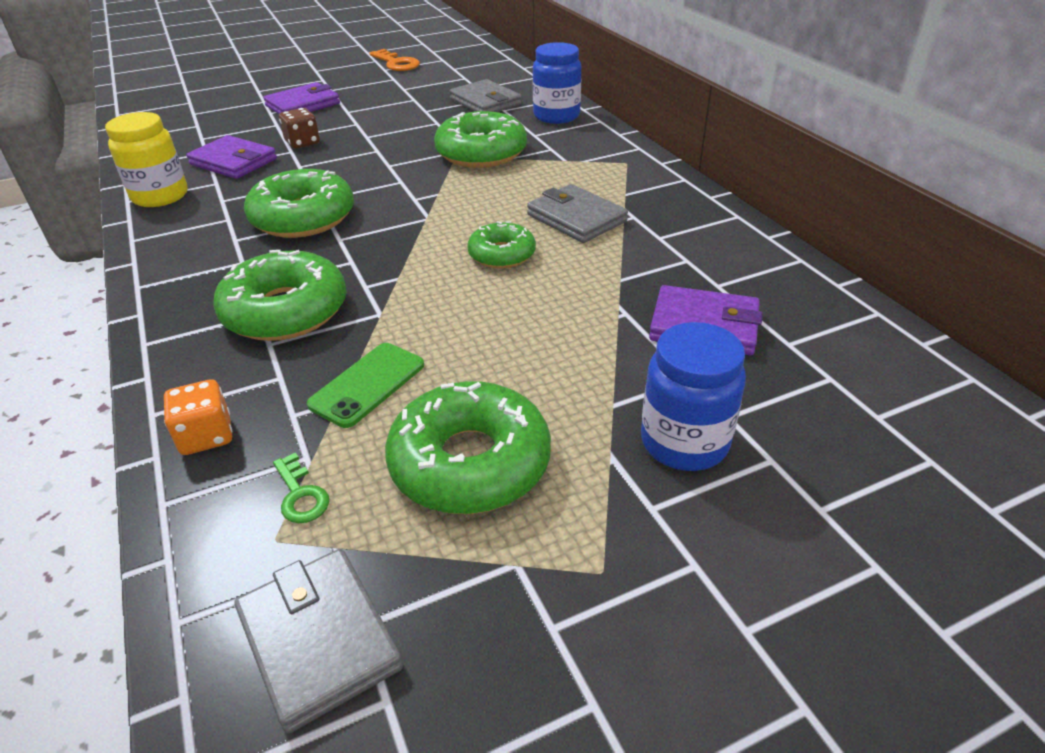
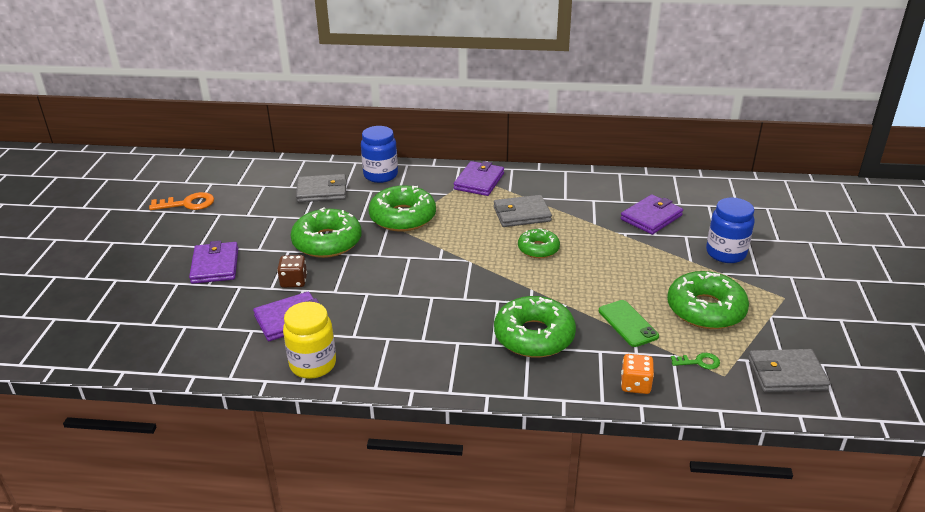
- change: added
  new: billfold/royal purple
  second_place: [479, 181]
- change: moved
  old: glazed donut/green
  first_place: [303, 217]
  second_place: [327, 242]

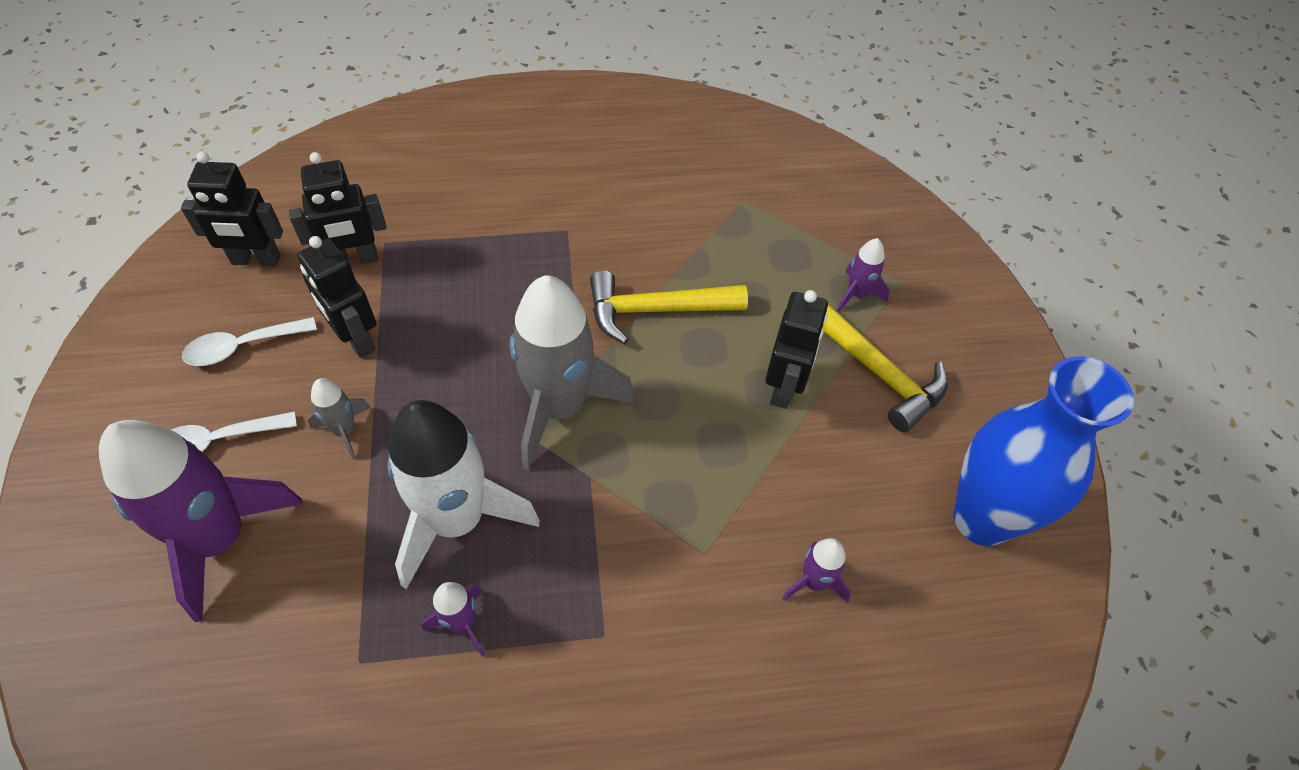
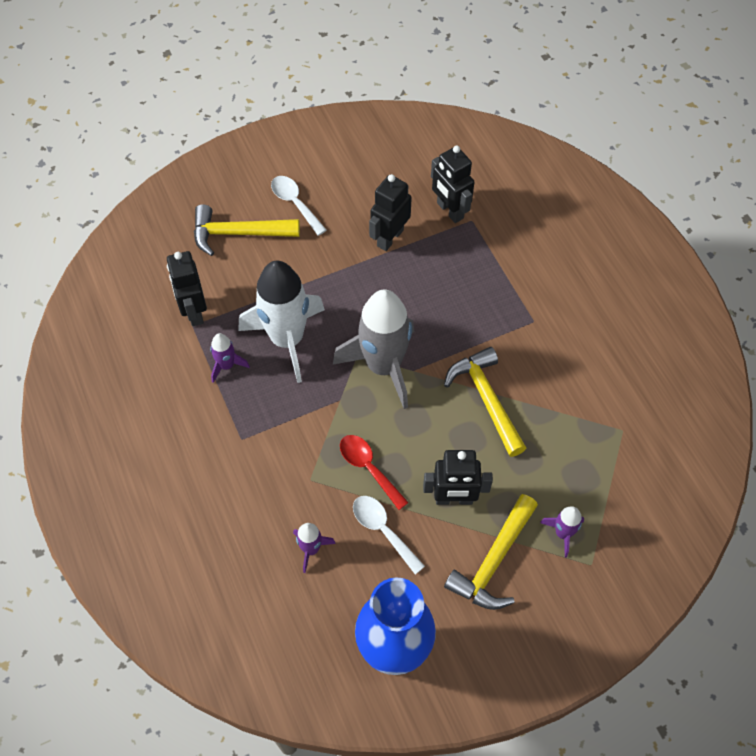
- change: removed
  old: spaceship/gray
  first_place: [344, 430]
- change: added
  new: teaspoon/crimson
  second_place: [368, 468]
- change: moved
  old: robot/jet-black
  first_place: [256, 260]
  second_place: [194, 312]
- change: moved
  old: teaspoon/white
  first_place: [242, 347]
  second_place: [383, 530]
- change: replaced
  old: spaceship/royal purple
  new: claw hammer/yellow
  first_place: [220, 539]
  second_place: [239, 233]

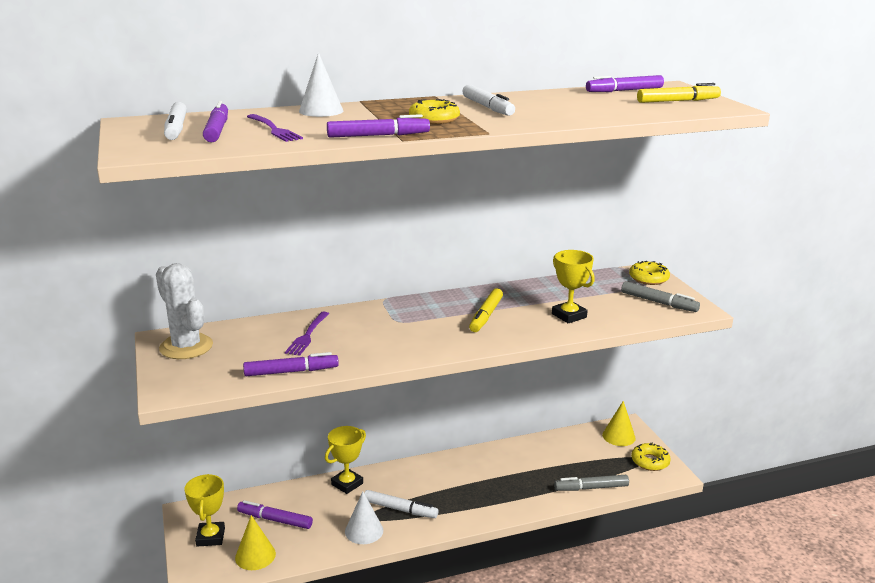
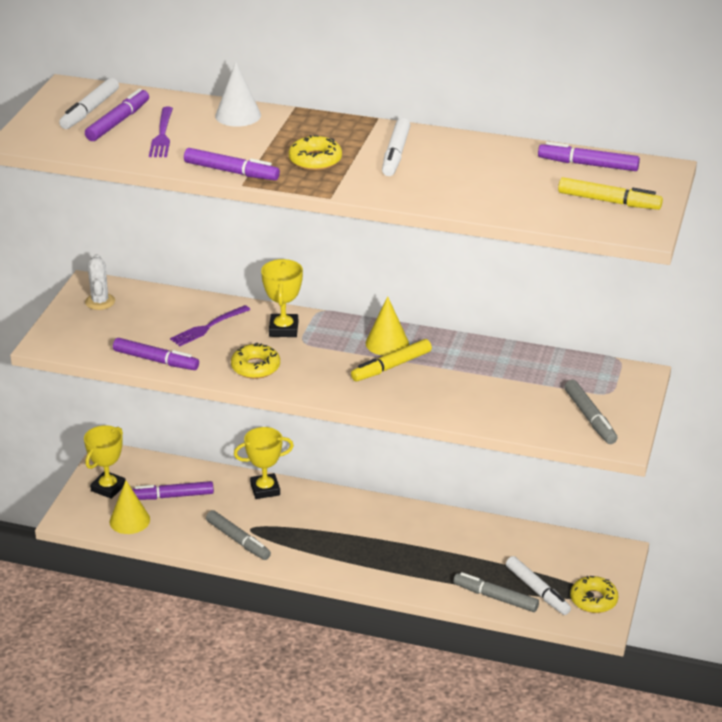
- change: moved
  old: felt pen/white
  first_place: [399, 509]
  second_place: [537, 590]
- change: moved
  old: trophy/yellow
  first_place: [569, 315]
  second_place: [283, 329]
- change: moved
  old: cone shape/yellow
  first_place: [618, 436]
  second_place: [387, 343]
- change: moved
  old: glazed donut/yellow
  first_place: [648, 278]
  second_place: [255, 367]
- change: replaced
  old: cone shape/white
  new: felt pen/gray
  first_place: [364, 531]
  second_place: [238, 540]
- change: turned
  old: felt pen/royal purple
  first_place: [275, 520]
  second_place: [173, 496]
  degrees: -60
- change: resized
  old: saguaro cactus/white
  first_place: [186, 347]
  second_place: [100, 302]
  factor: 0.58

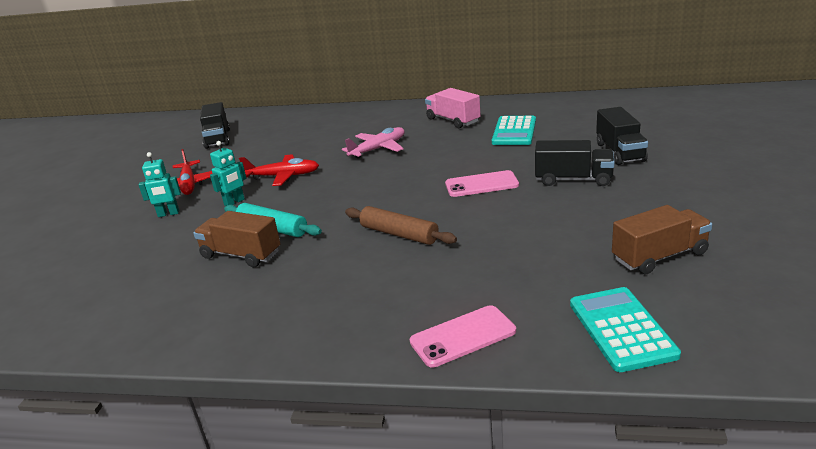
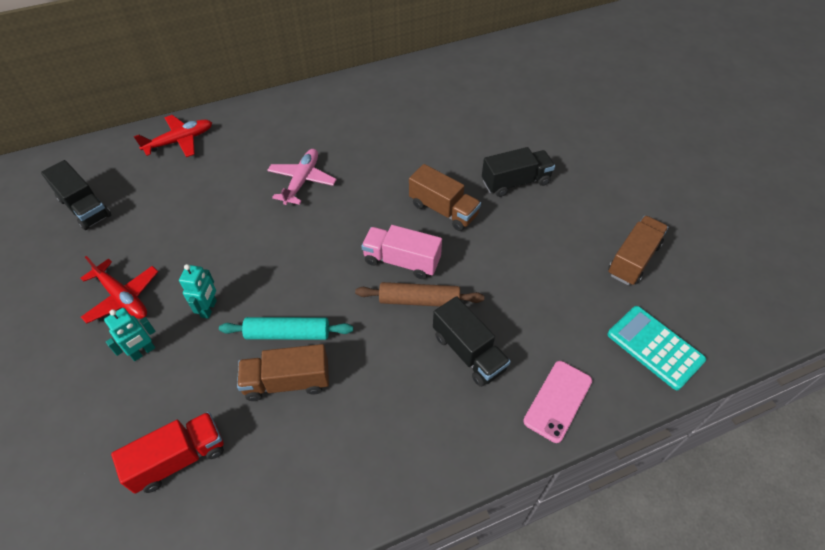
- change: removed
  old: adding machine/teal
  first_place: [514, 131]
- change: added
  new: toy truck/crimson
  second_place: [179, 459]
- change: moved
  old: aeroplane/crimson
  first_place: [283, 176]
  second_place: [180, 141]
- change: moved
  old: toy truck/rosy
  first_place: [453, 120]
  second_place: [402, 261]
- change: moved
  old: toy truck/jet-black
  first_place: [620, 152]
  second_place: [468, 352]
- change: replaced
  old: smartphone/rosy
  new: toy truck/brown
  first_place: [481, 184]
  second_place: [443, 210]

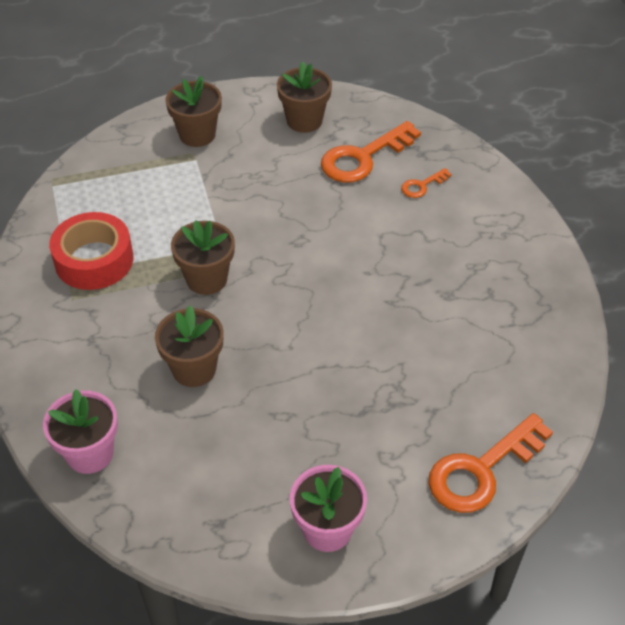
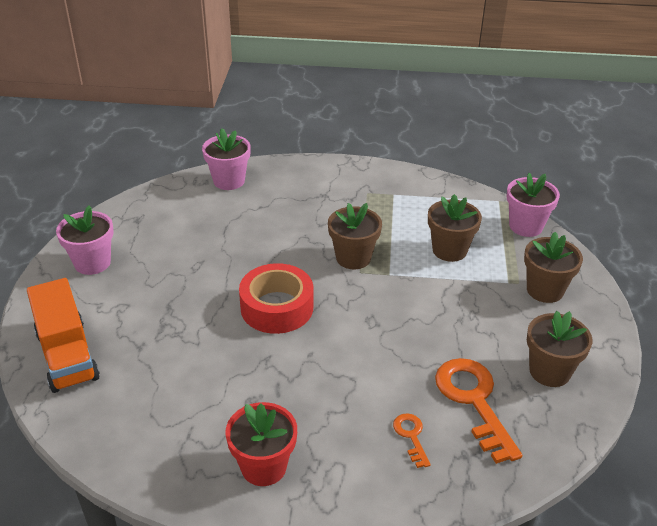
- change: added
  new: flower pot/crimson
  second_place: [263, 466]
- change: added
  new: flower pot/rosy
  second_place: [526, 226]
- change: moved
  old: sticky tape/crimson
  first_place: [94, 260]
  second_place: [277, 307]
- change: moved
  old: flower pot/brown
  first_place: [194, 369]
  second_place: [449, 250]
- change: replaced
  old: key/orange
  new: toy truck/orange
  first_place: [481, 470]
  second_place: [67, 355]

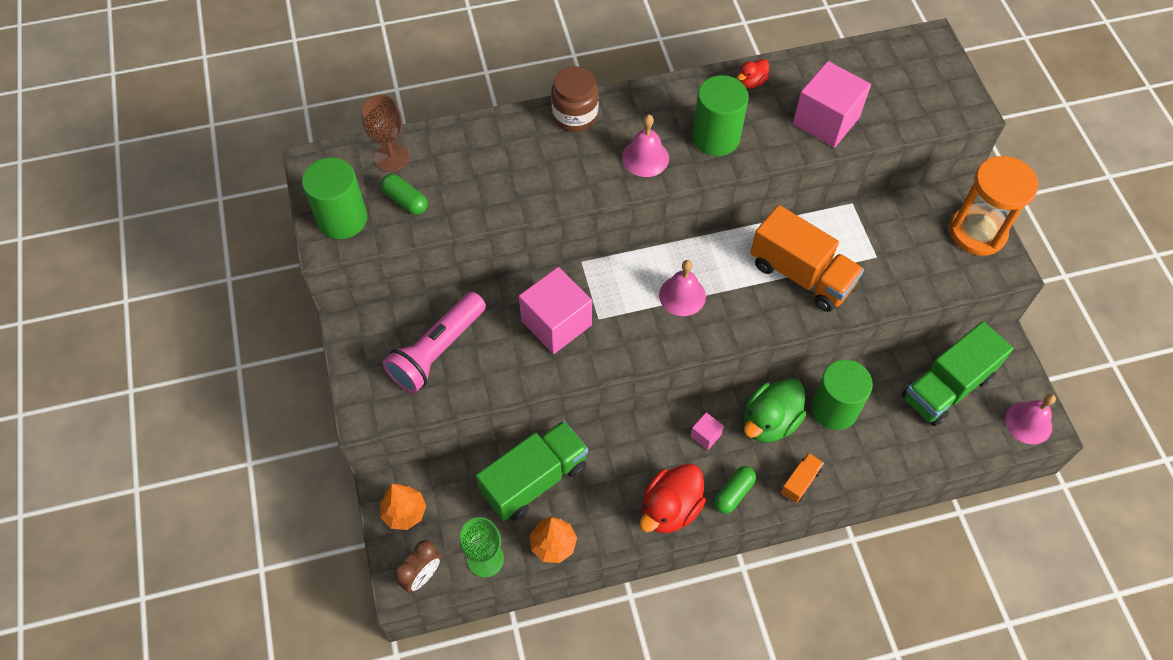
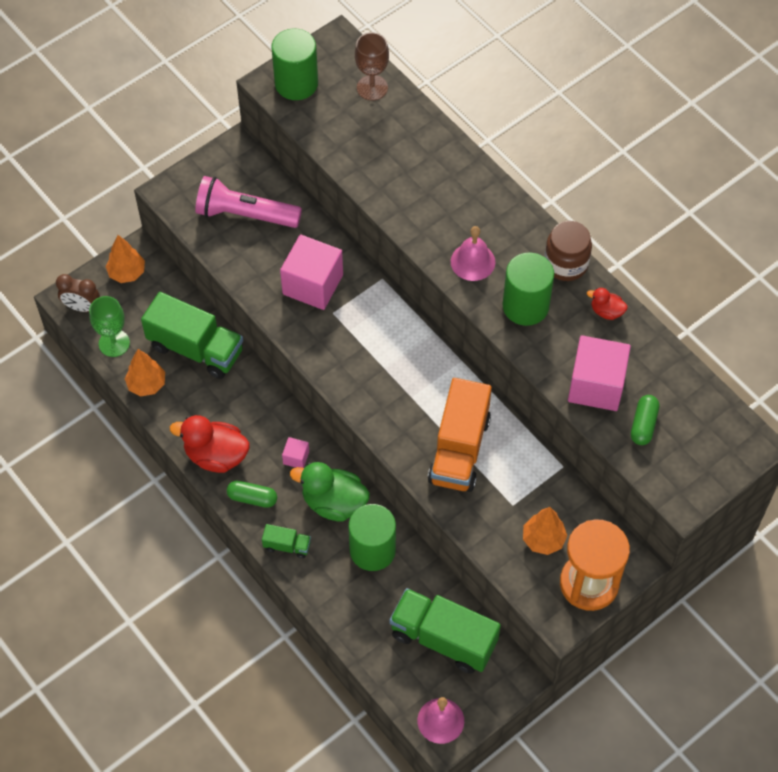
- change: removed
  old: hand bell/rosy
  first_place: [682, 295]
- change: added
  new: fir tree/orange
  second_place: [543, 539]
- change: moved
  old: pill shape/green
  first_place: [405, 200]
  second_place: [643, 424]
- change: moved
  old: preserve jar/brown
  first_place: [575, 116]
  second_place: [566, 264]
- change: recoloured
  old: toy truck/orange
  new: toy truck/green
  first_place: [800, 482]
  second_place: [287, 546]

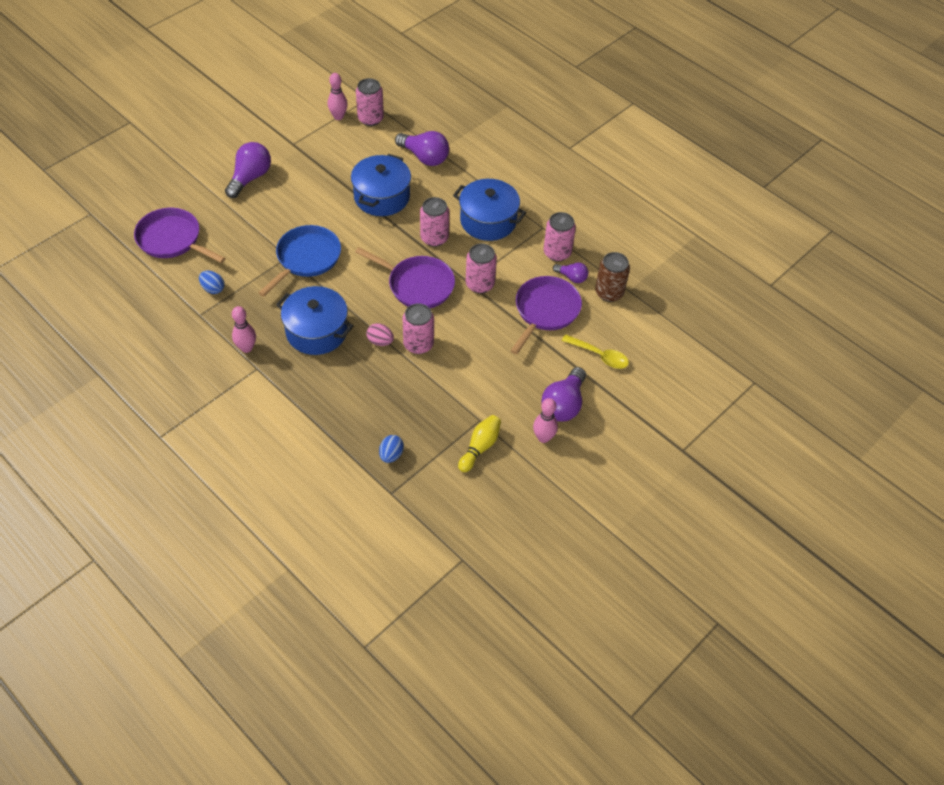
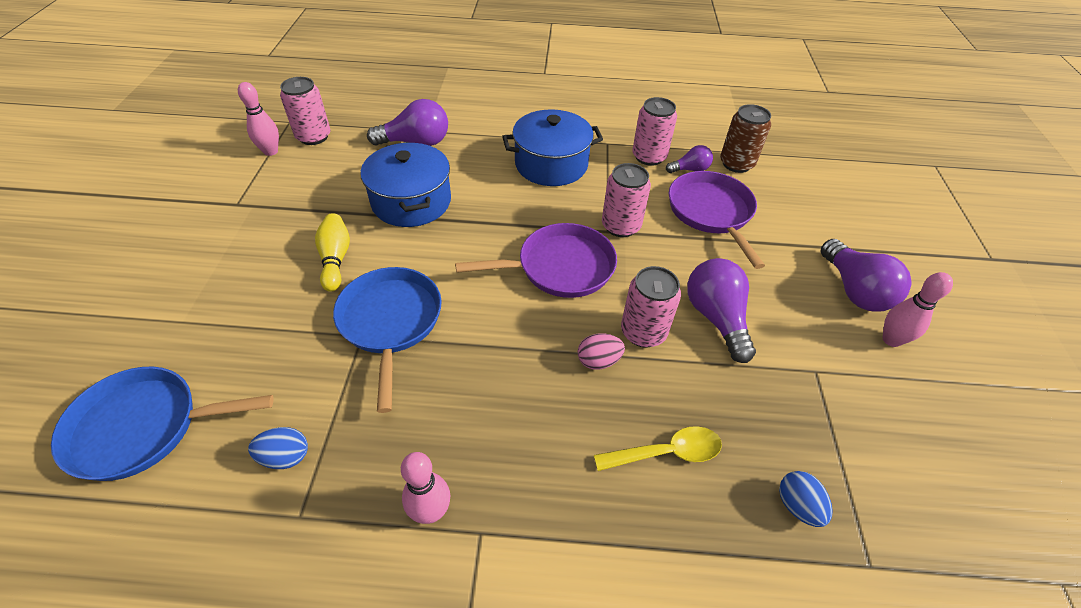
- change: removed
  old: cooking pot/cobalt
  first_place: [317, 331]
- change: removed
  old: tin/rosy
  first_place: [434, 238]
- change: moved
  old: lightbulb/royal purple
  first_place: [250, 178]
  second_place: [716, 318]
- change: moved
  old: skittle/yellow
  first_place: [480, 447]
  second_place: [335, 259]
- change: moved
  old: teaspoon/yellow
  first_place: [599, 356]
  second_place: [666, 453]
- change: recoloured
  old: frying pan/royal purple
  new: frying pan/cobalt
  first_place: [172, 239]
  second_place: [144, 427]

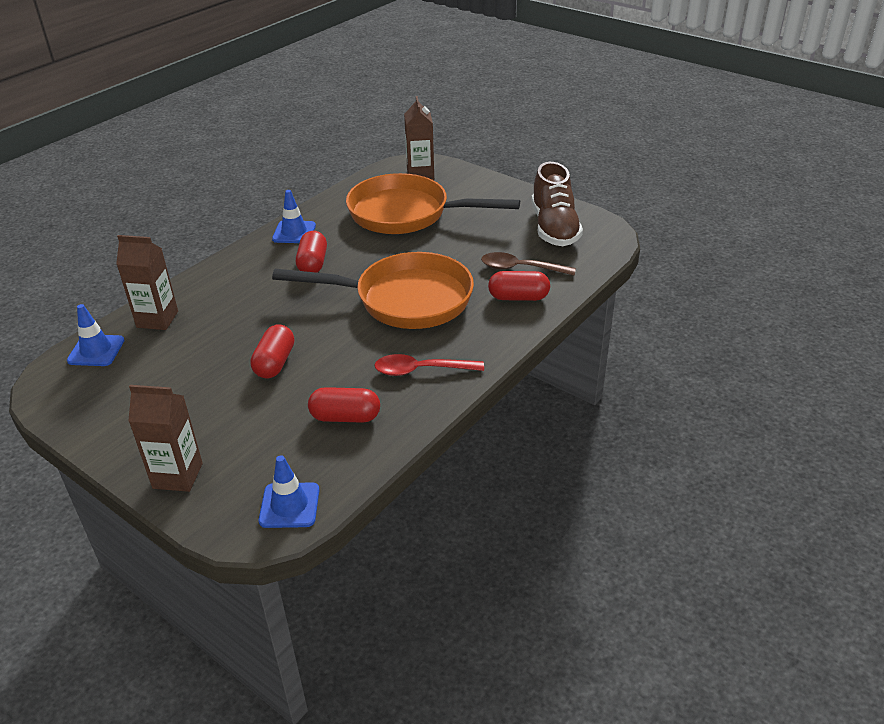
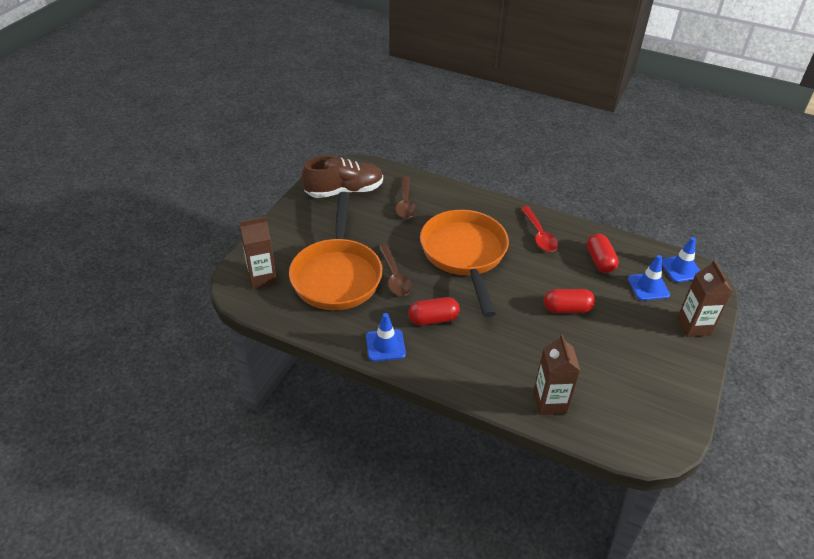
- change: removed
  old: pill shape/crimson
  first_place: [518, 297]
- change: added
  new: teaspoon/brown
  second_place: [395, 277]
- change: moved
  old: traffic cone/cobalt
  first_place: [96, 351]
  second_place: [648, 287]

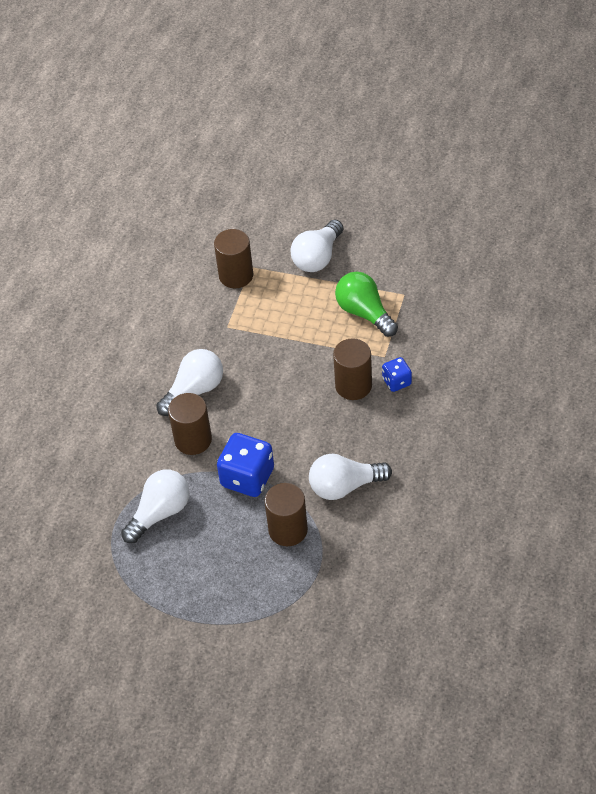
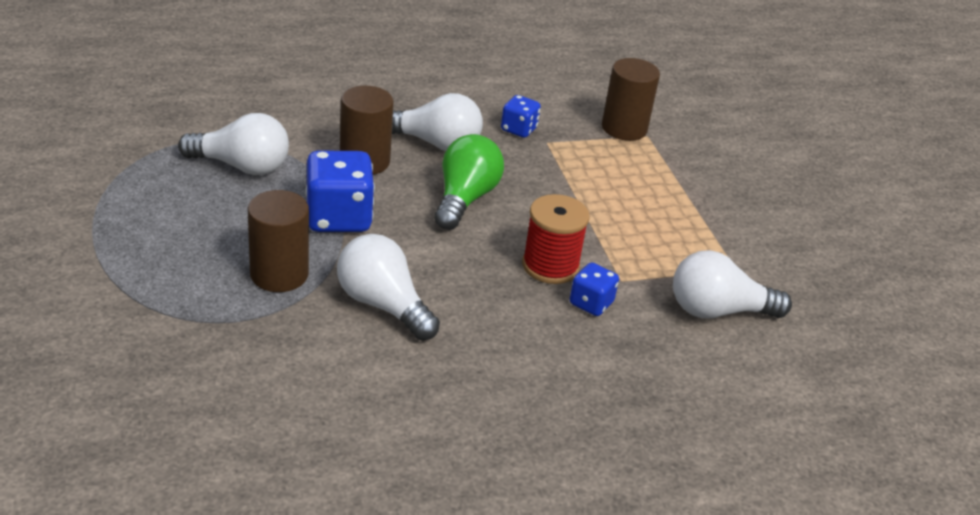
- change: added
  new: die/cobalt
  second_place: [518, 129]
- change: moved
  old: lightbulb/white
  first_place: [317, 257]
  second_place: [718, 311]
- change: moved
  old: lightbulb/green
  first_place: [364, 313]
  second_place: [464, 199]
- change: replaced
  old: cylinder/brown
  new: bobbin/crimson
  first_place: [353, 385]
  second_place: [550, 266]

